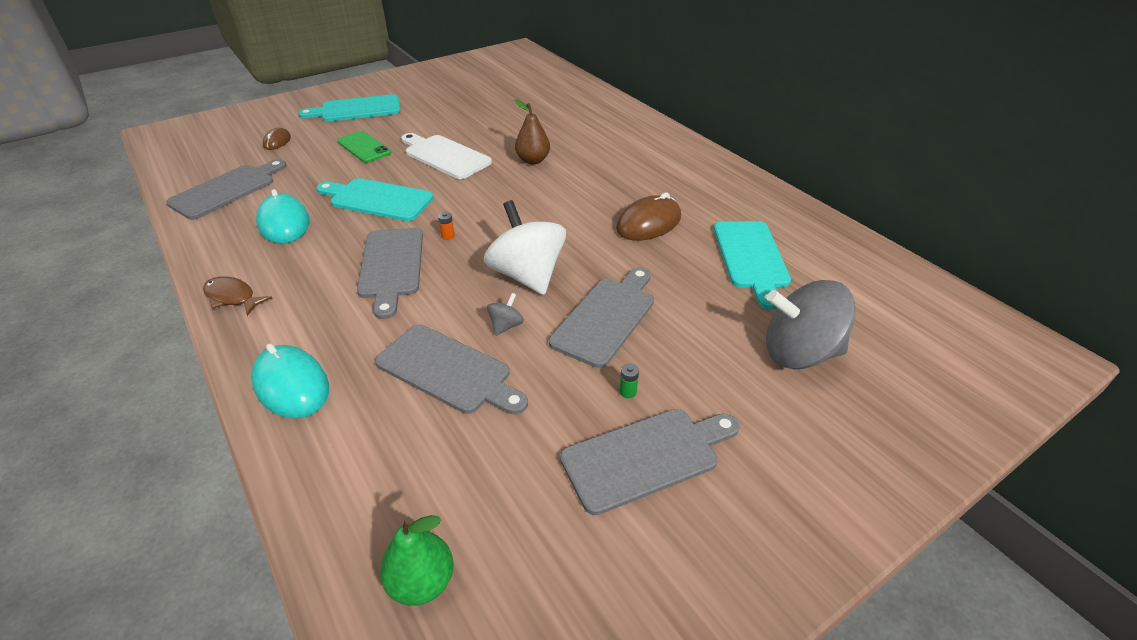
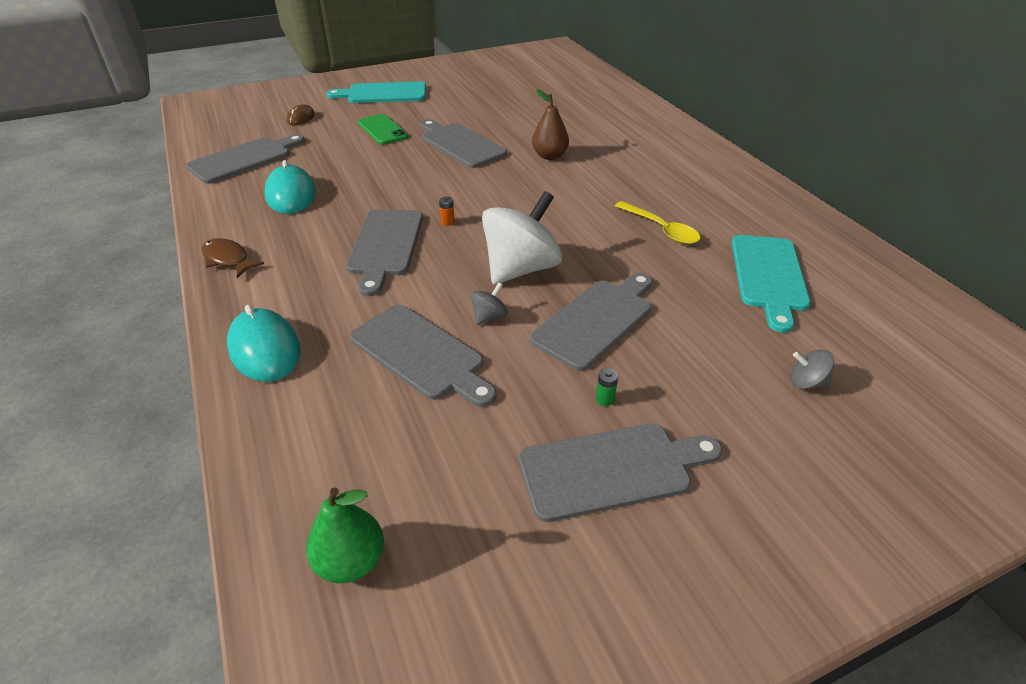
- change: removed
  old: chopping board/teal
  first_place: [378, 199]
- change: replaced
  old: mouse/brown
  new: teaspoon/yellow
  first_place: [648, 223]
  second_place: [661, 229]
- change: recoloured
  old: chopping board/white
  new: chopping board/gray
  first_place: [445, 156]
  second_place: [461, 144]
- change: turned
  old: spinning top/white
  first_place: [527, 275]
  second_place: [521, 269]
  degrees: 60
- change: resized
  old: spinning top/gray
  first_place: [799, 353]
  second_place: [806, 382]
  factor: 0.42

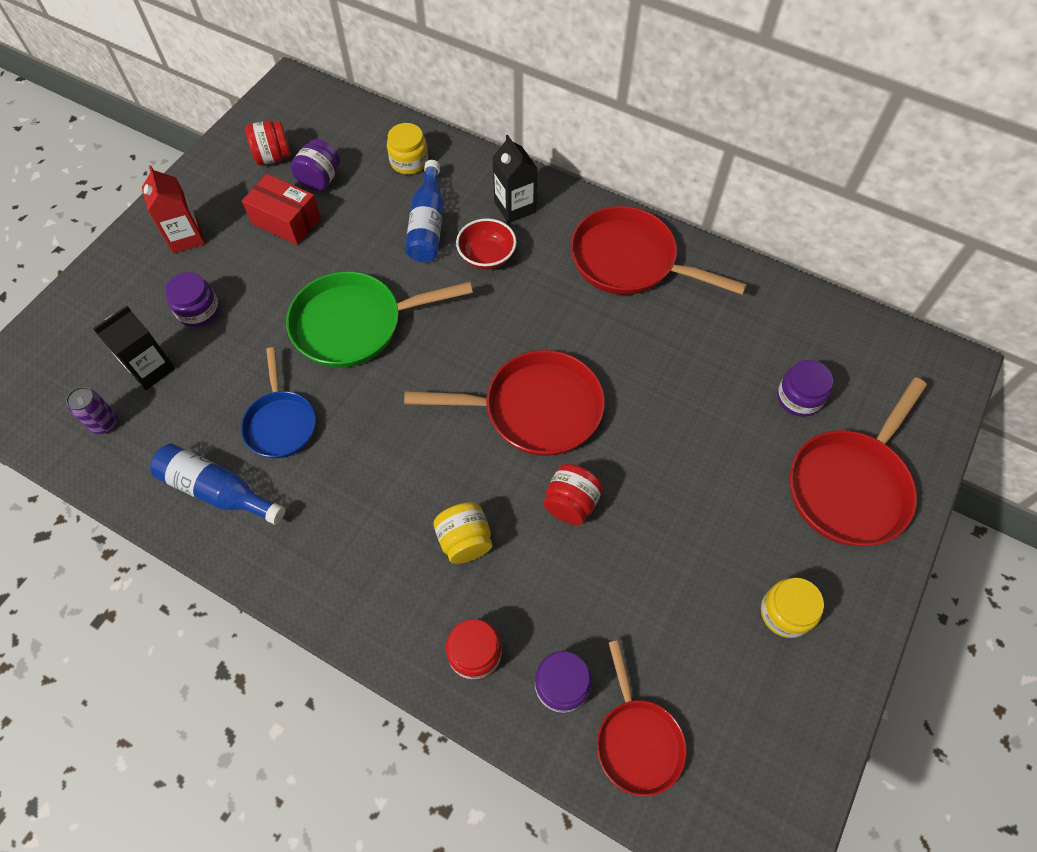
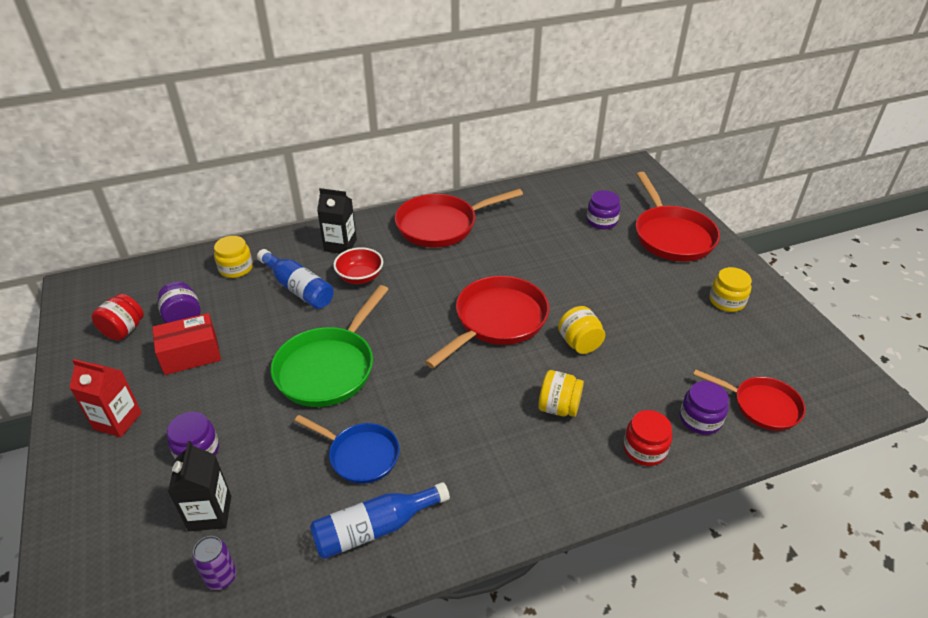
- change: recoloured
  old: preserve jar/crimson
  new: preserve jar/yellow
  first_place: [571, 503]
  second_place: [579, 343]

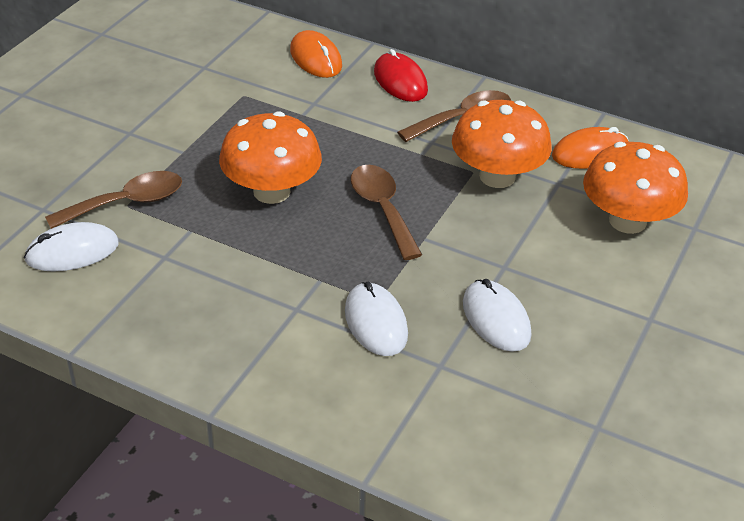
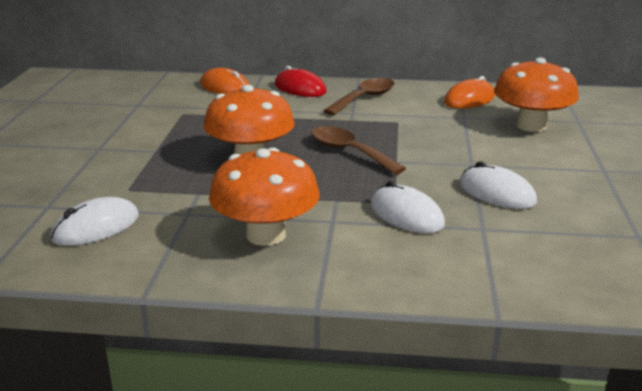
- change: removed
  old: teaspoon/brown
  first_place: [127, 203]
- change: moved
  old: toadstool/orange
  first_place: [497, 176]
  second_place: [266, 235]

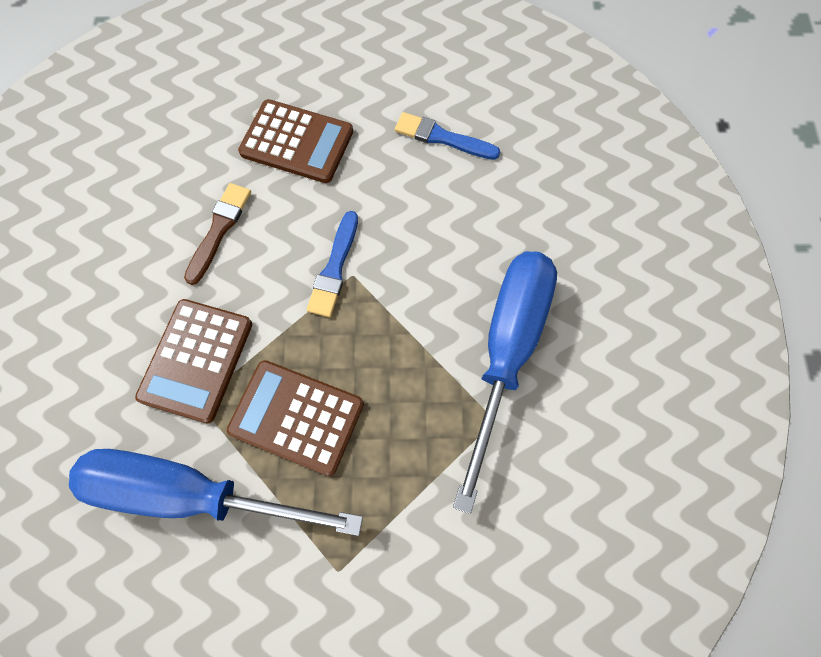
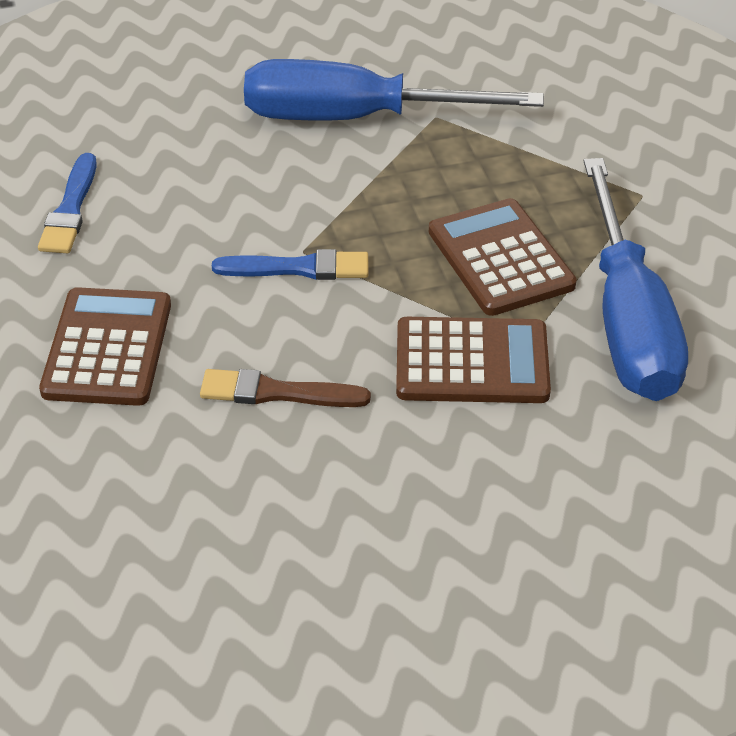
- change: turned
  old: adding machine/brown
  first_place: [297, 417]
  second_place: [501, 258]
  degrees: 150

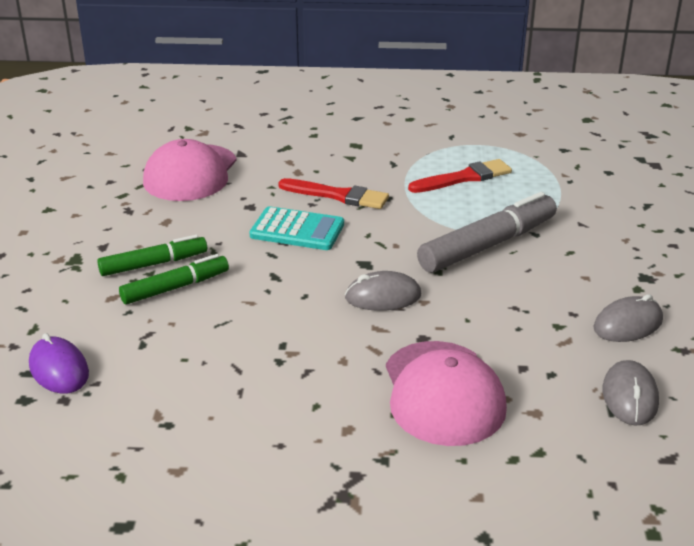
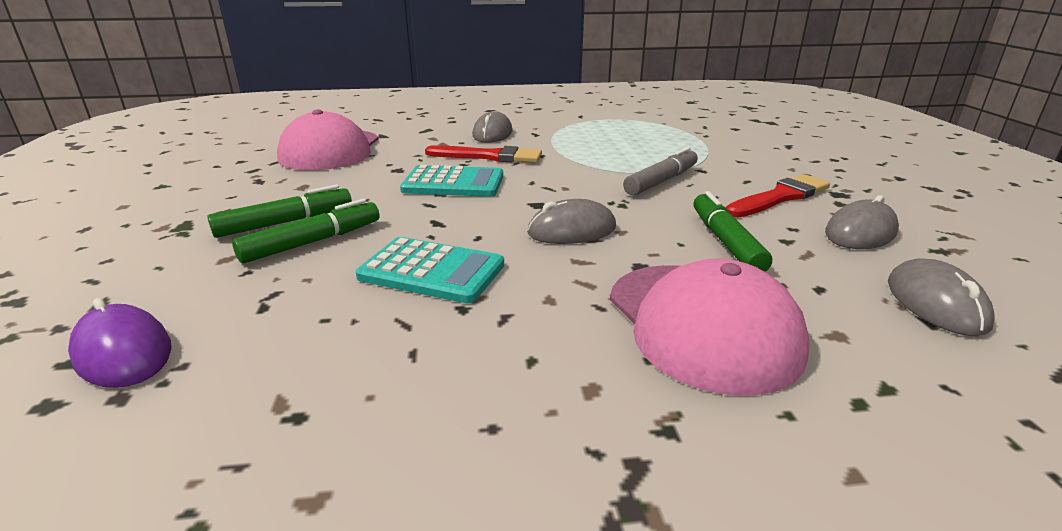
- change: added
  new: adding machine/teal
  second_place: [432, 271]
- change: added
  new: mouse/gray
  second_place: [492, 134]
- change: added
  new: felt pen/green
  second_place: [726, 241]
- change: moved
  old: paintbrush/crimson
  first_place: [464, 178]
  second_place: [780, 197]
- change: resized
  old: felt pen/gray
  first_place: [488, 245]
  second_place: [661, 181]
  factor: 0.62

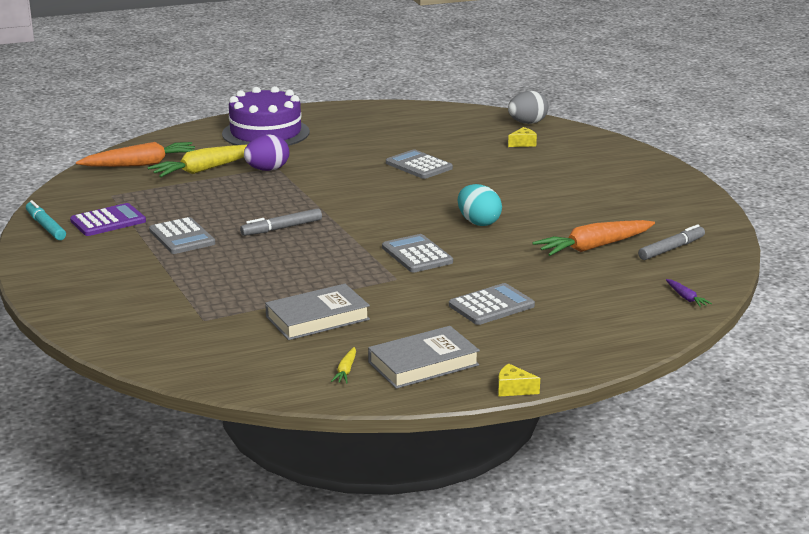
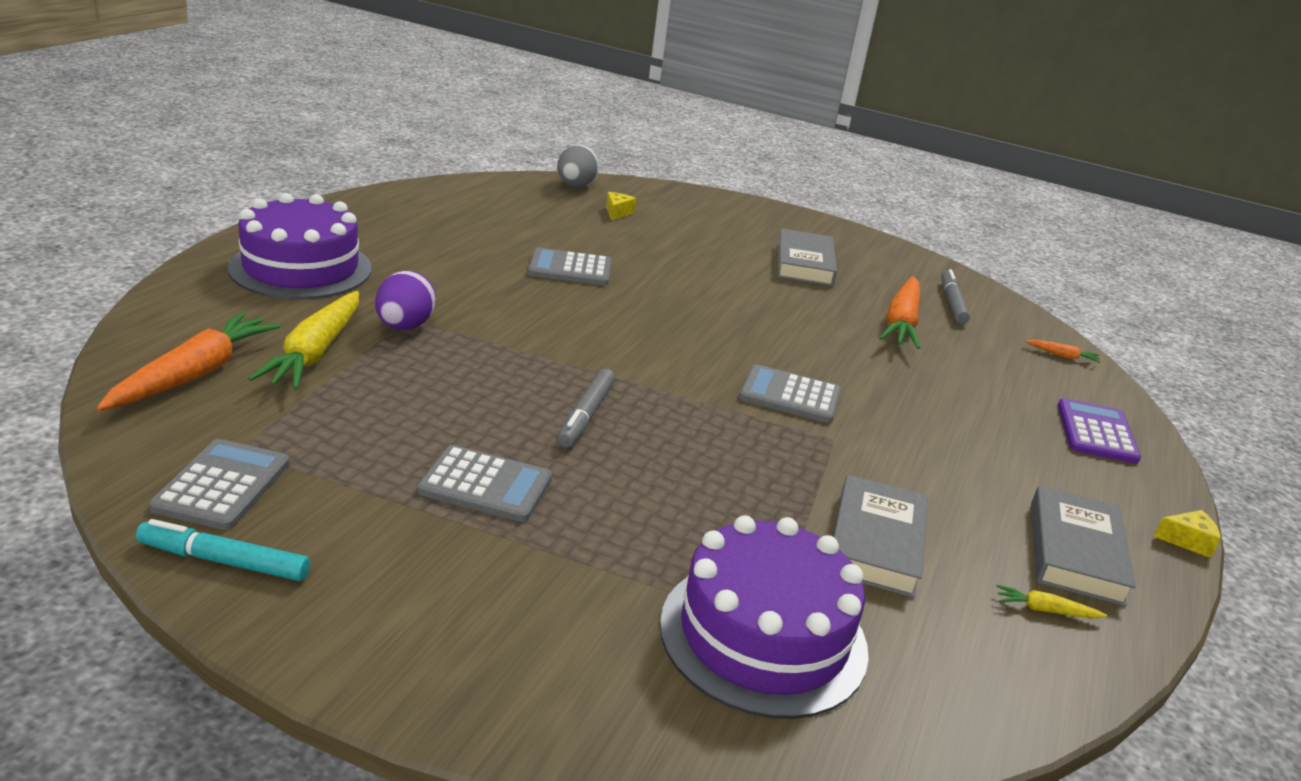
- change: removed
  old: toy egg/teal
  first_place: [478, 222]
- change: added
  new: gateau/royal purple
  second_place: [763, 636]
- change: added
  new: hardback/gray
  second_place: [804, 264]
- change: moved
  old: adding machine/royal purple
  first_place: [108, 221]
  second_place: [1096, 432]
- change: moved
  old: adding machine/gray
  first_place: [491, 305]
  second_place: [222, 485]
- change: recoloured
  old: carrot/royal purple
  new: carrot/orange
  first_place: [686, 298]
  second_place: [1062, 356]
- change: turned
  old: carrot/yellow
  first_place: [346, 371]
  second_place: [1045, 610]
  degrees: 135
- change: turned
  old: piece of cheese/yellow
  first_place: [513, 389]
  second_place: [1187, 541]
  degrees: -150

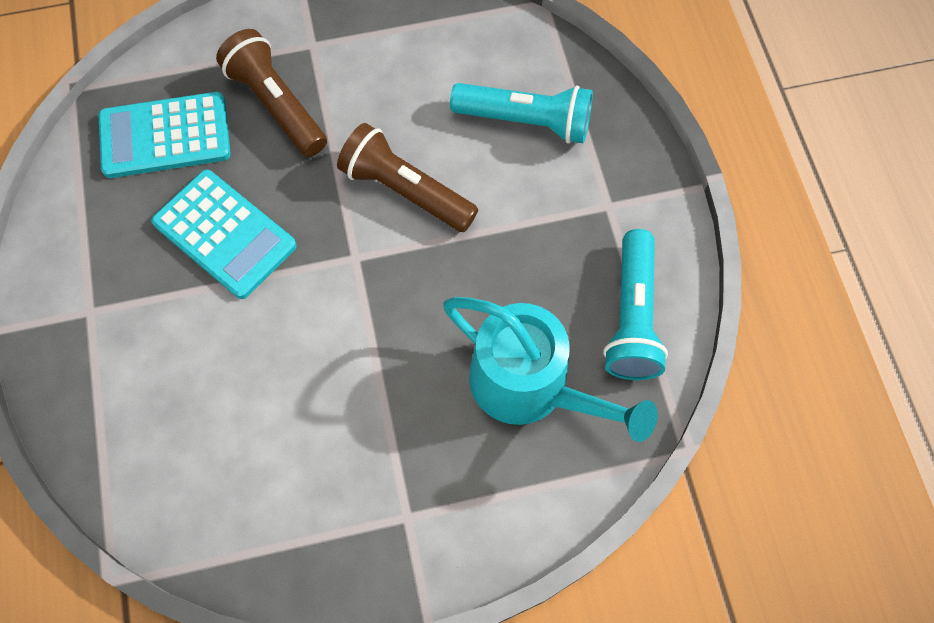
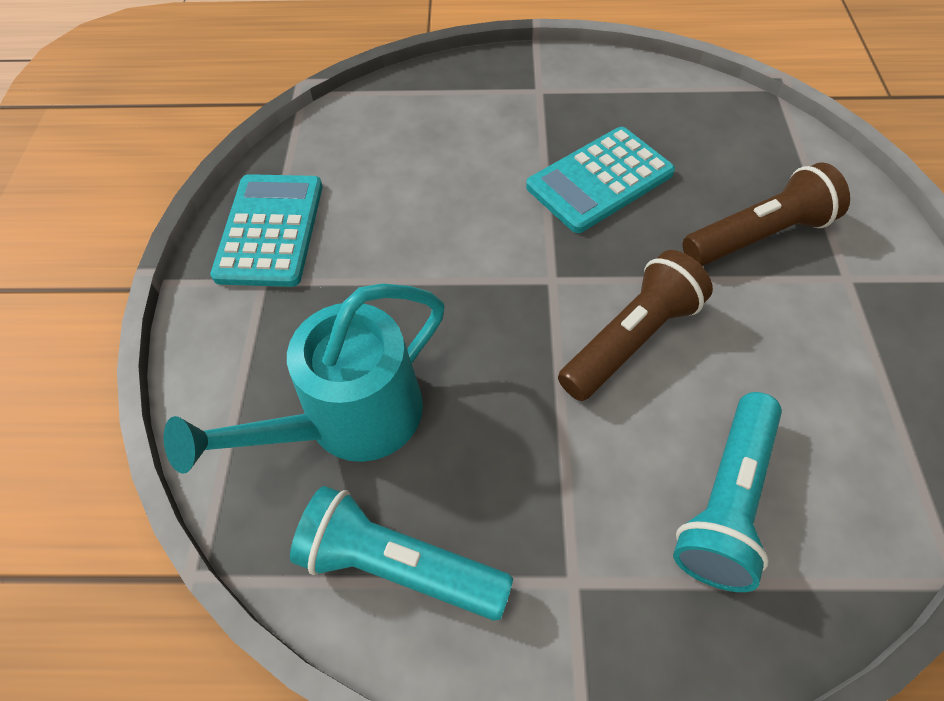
- change: moved
  old: adding machine/teal
  first_place: [165, 136]
  second_place: [270, 230]

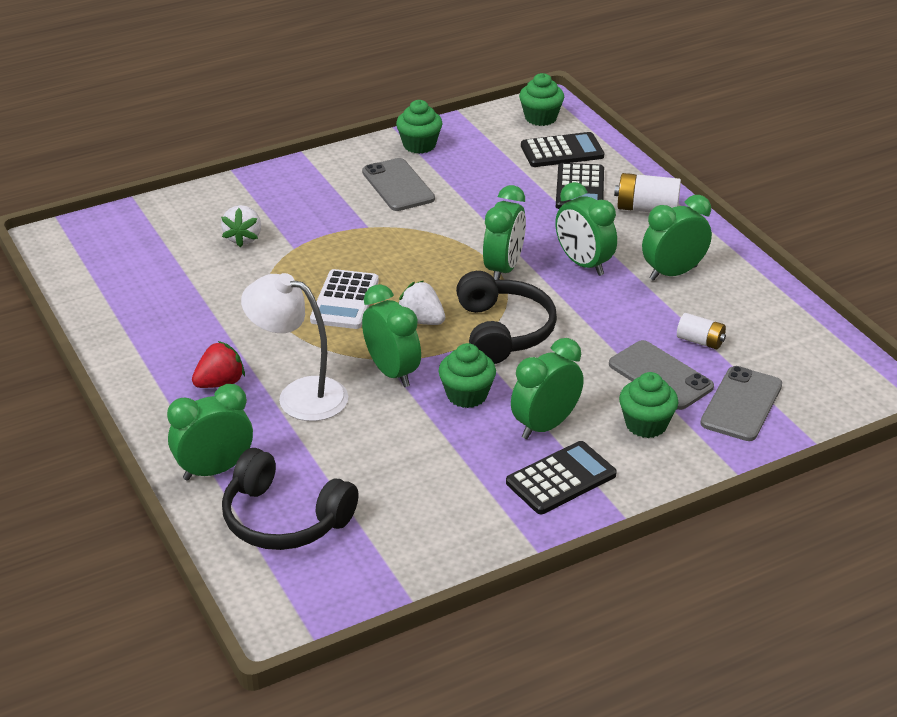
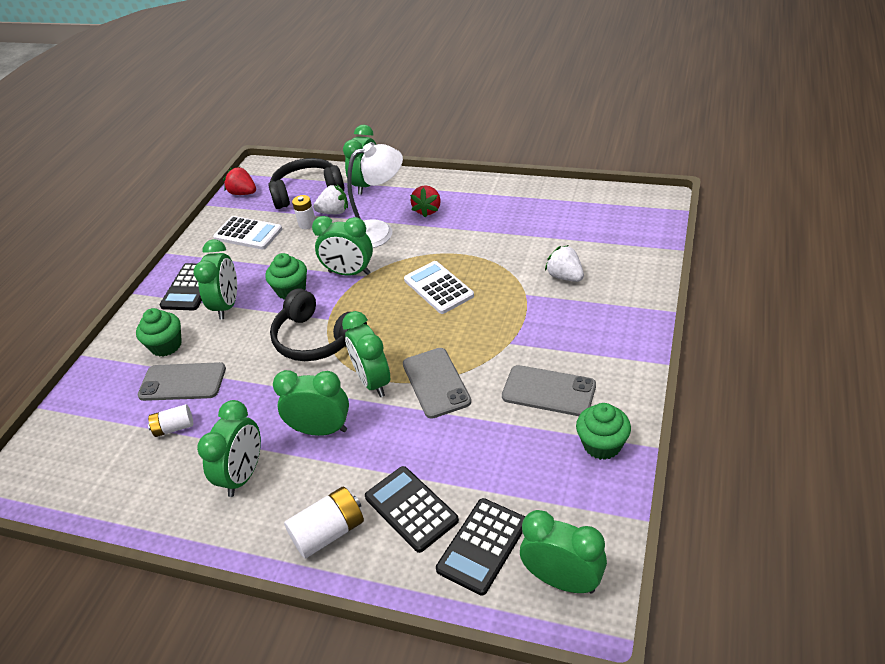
- change: added
  new: adding machine/white
  second_place: [248, 233]
- change: added
  new: strawberry/crimson
  second_place: [243, 193]
- change: added
  new: battery/white
  second_place: [307, 224]
- change: moved
  old: strawberry/white
  first_place: [421, 320]
  second_place: [334, 212]
- change: moved
  old: smartphone/gray
  first_place: [741, 404]
  second_place: [436, 383]
- change: replaced
  old: cupcake/green
  new: bedside clock/green
  first_place: [540, 118]
  second_place: [562, 580]

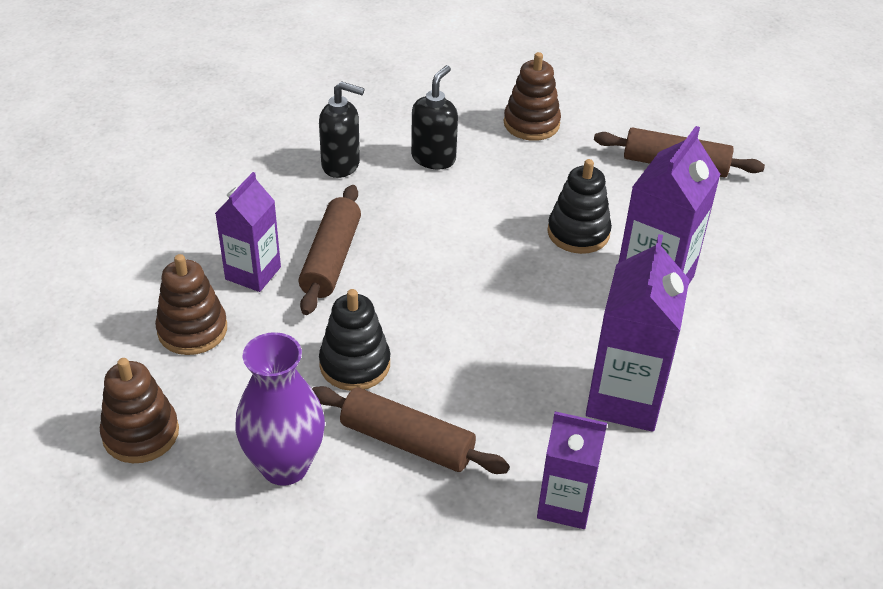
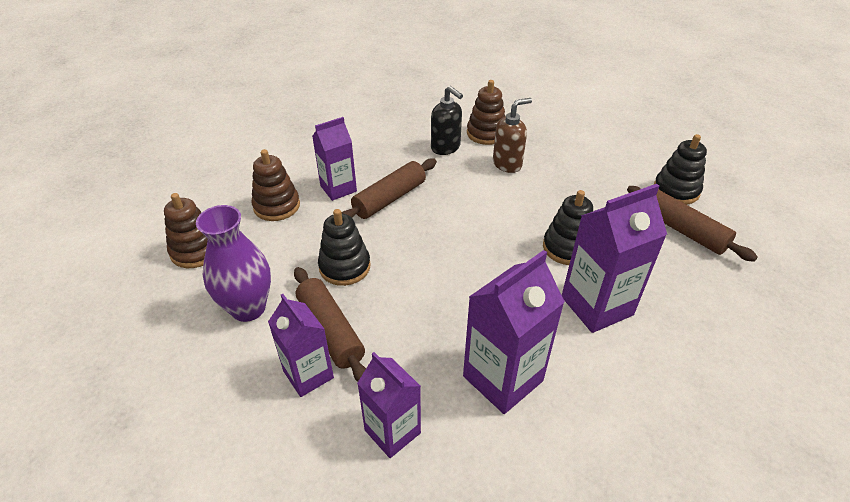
- change: added
  new: juice carton/royal purple
  second_place: [308, 374]
- change: added
  new: stacking rings/jet-black
  second_place: [676, 190]
- change: moved
  old: stacking rings/brown
  first_place: [531, 124]
  second_place: [486, 133]
- change: recoloured
  old: soap pump/jet-black
  new: soap pump/brown
  first_place: [433, 158]
  second_place: [507, 164]

